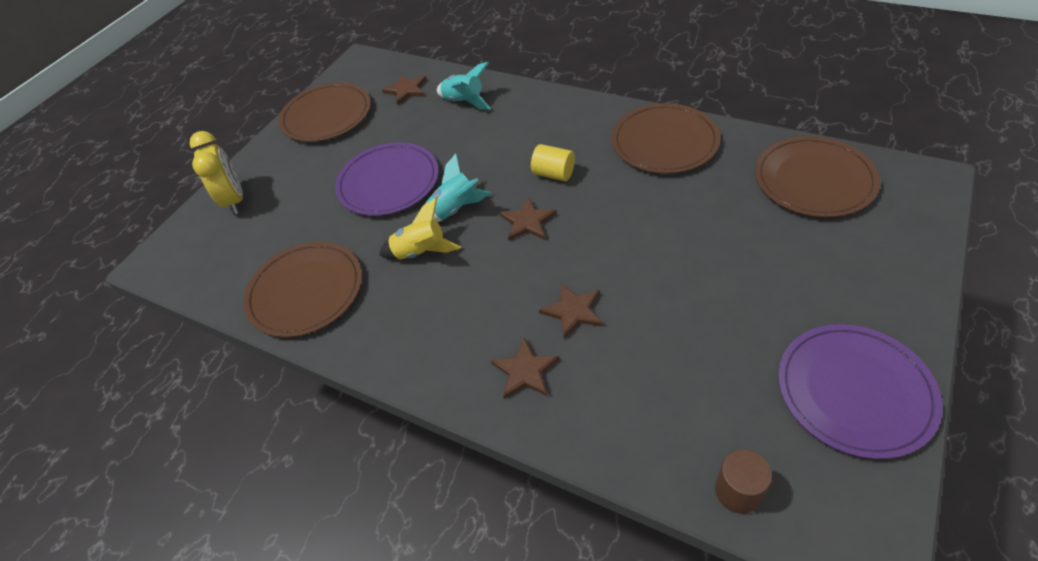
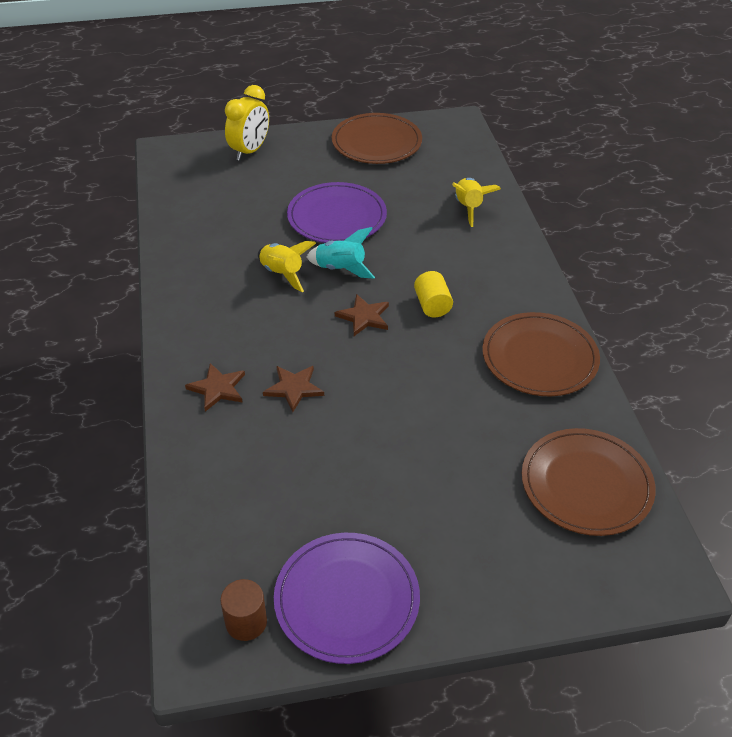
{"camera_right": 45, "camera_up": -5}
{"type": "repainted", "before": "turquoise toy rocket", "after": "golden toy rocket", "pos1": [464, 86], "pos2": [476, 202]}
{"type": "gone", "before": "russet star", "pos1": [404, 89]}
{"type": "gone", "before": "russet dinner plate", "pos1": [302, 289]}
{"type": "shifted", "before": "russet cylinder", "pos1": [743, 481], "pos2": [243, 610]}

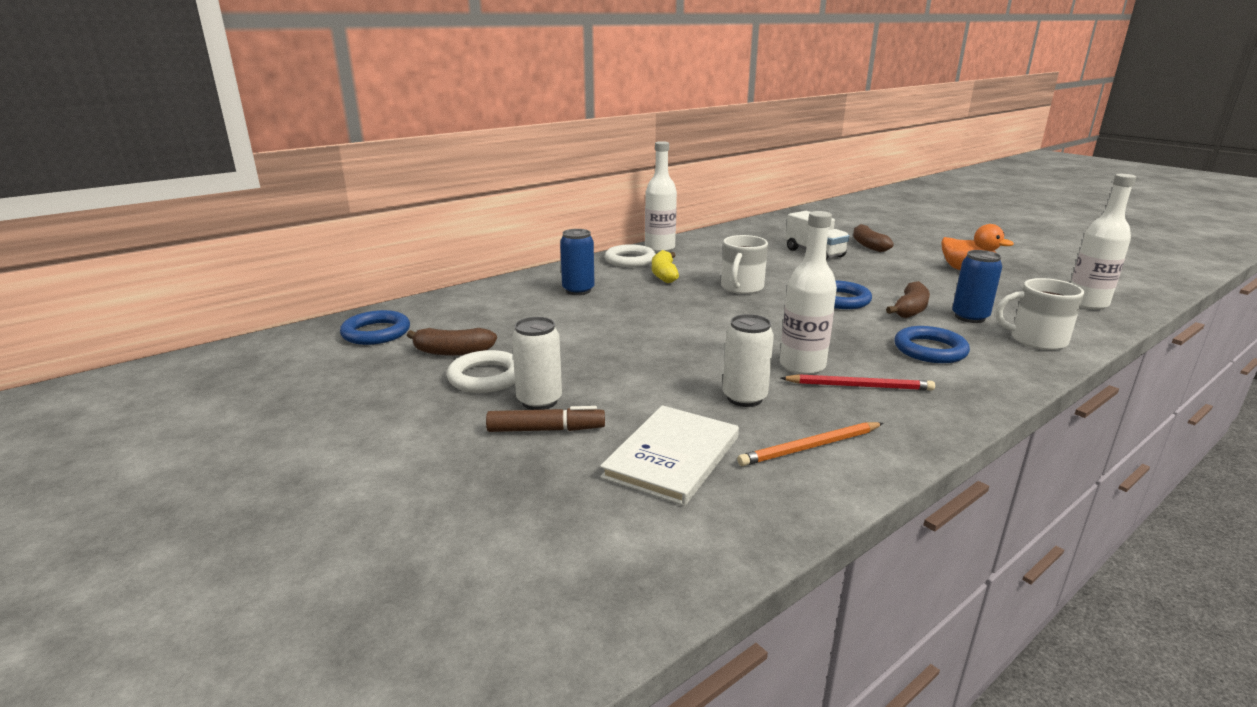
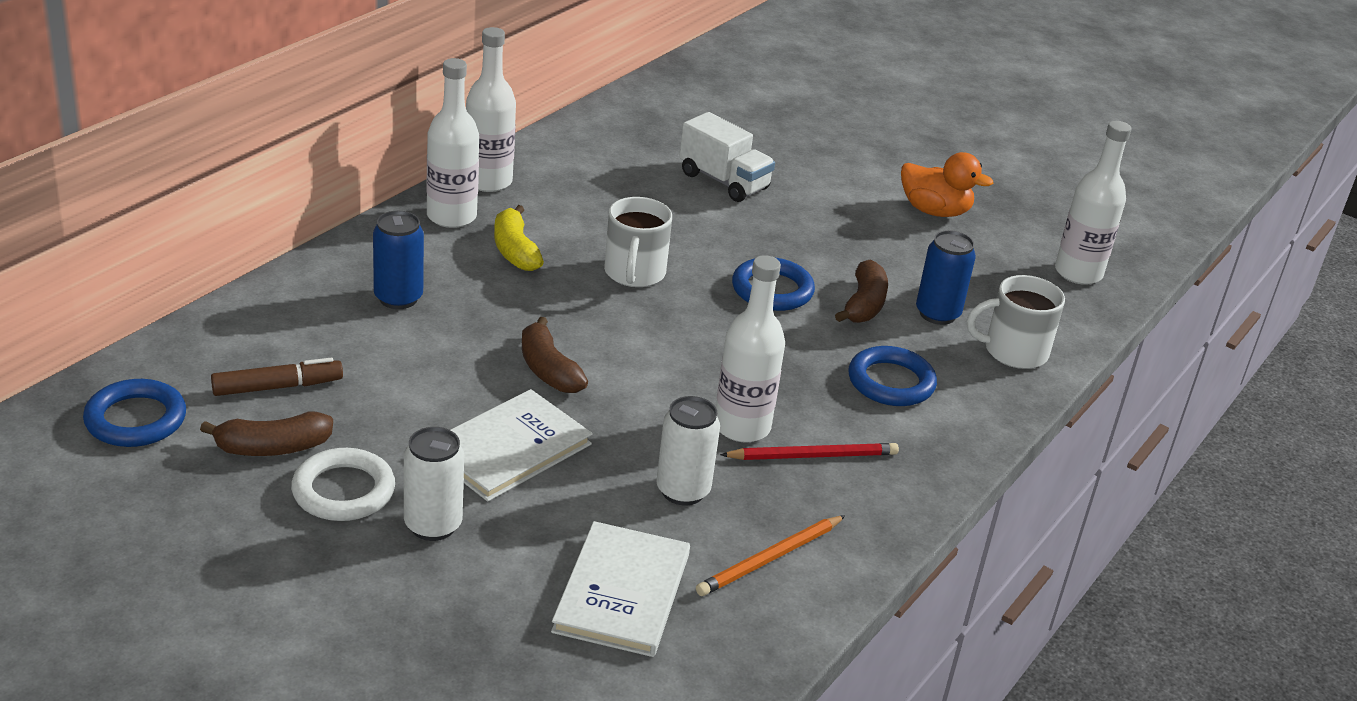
{"camera_right": -20, "camera_up": 10}
{"type": "shifted", "before": "russet banana", "pos1": [873, 238], "pos2": [555, 355]}
{"type": "swapped", "before": "white ring", "after": "white bottle", "pos1": [630, 255], "pos2": [453, 143]}
{"type": "shifted", "before": "russet marker", "pos1": [545, 419], "pos2": [277, 377]}
{"type": "new", "after": "white book", "pos2": [522, 445]}

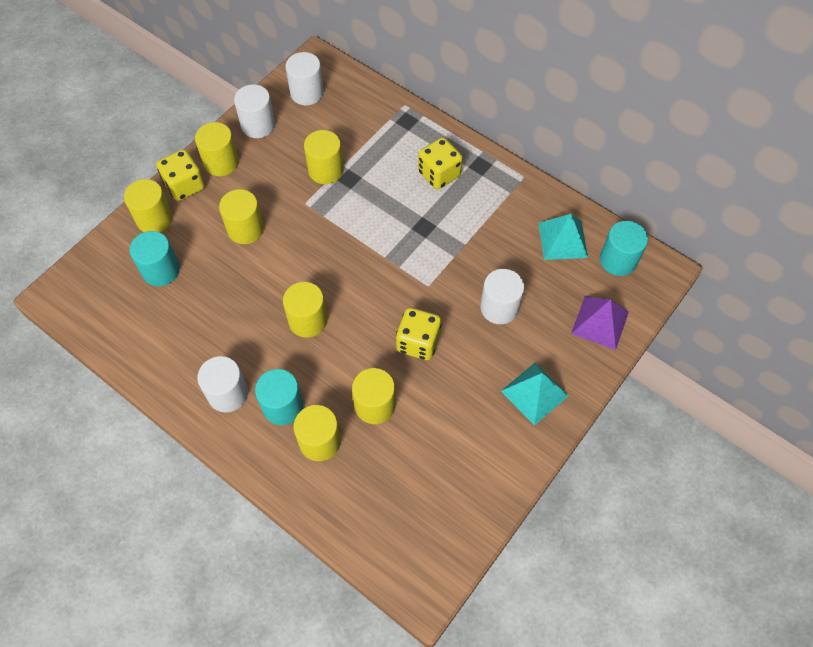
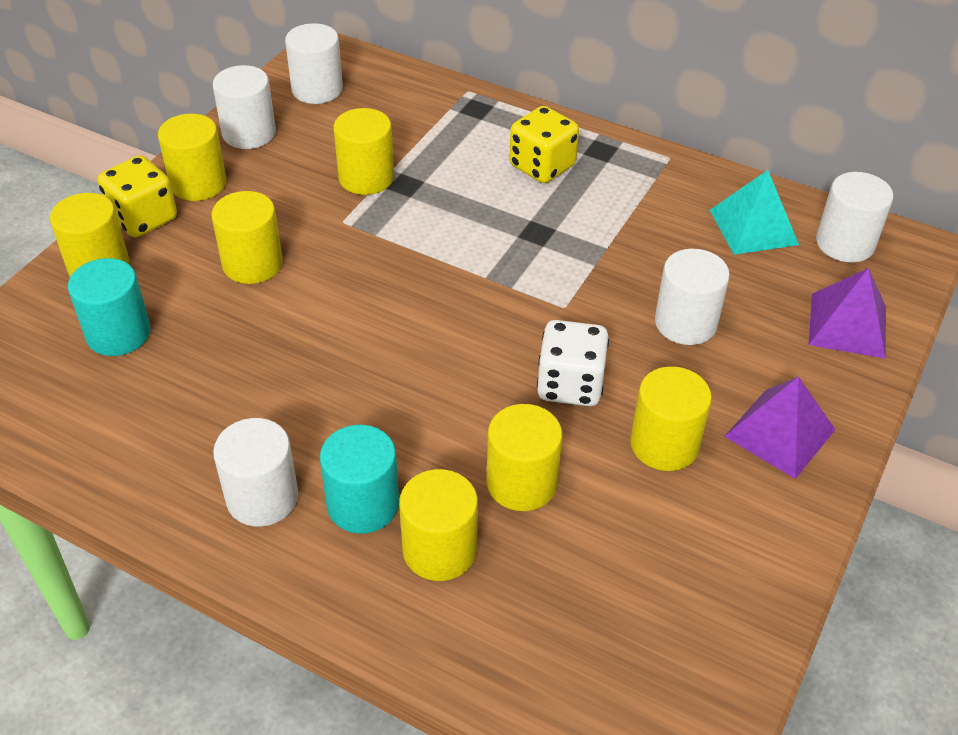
{"camera_right": -10, "camera_up": -15}
{"type": "repainted", "before": "turquoise cylinder", "after": "white cylinder", "pos1": [624, 248], "pos2": [855, 217]}
{"type": "shifted", "before": "golden cylinder", "pos1": [305, 310], "pos2": [671, 418]}
{"type": "repainted", "before": "golden dice", "after": "white dice", "pos1": [419, 334], "pos2": [573, 363]}
{"type": "repainted", "before": "turquoise pyramid", "after": "violet pyramid", "pos1": [535, 394], "pos2": [780, 427]}

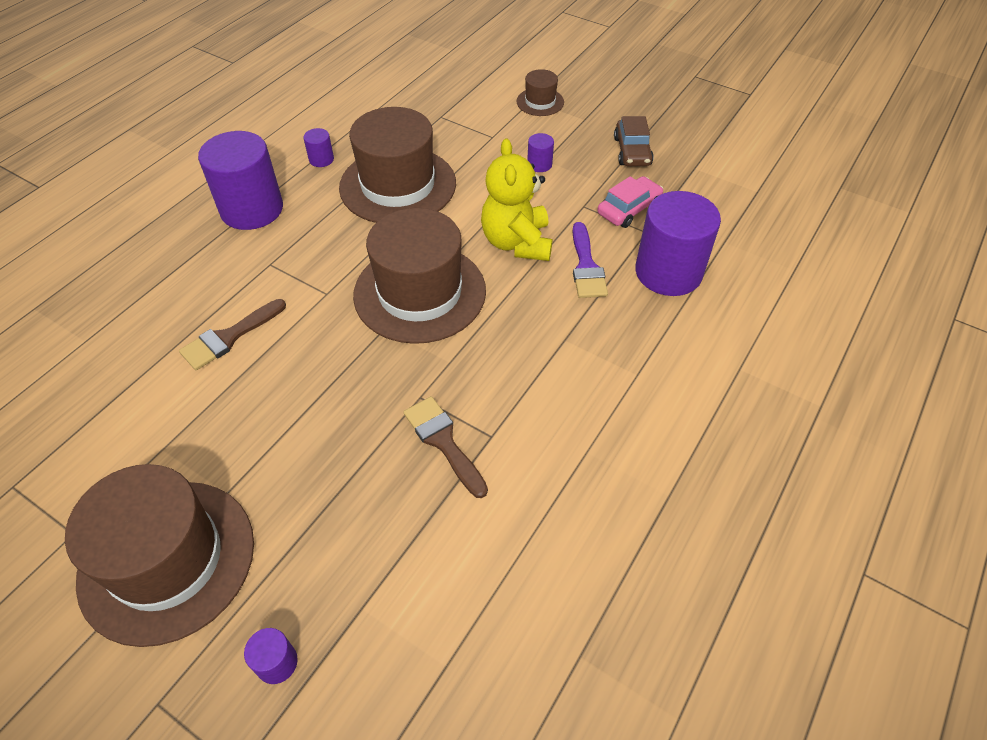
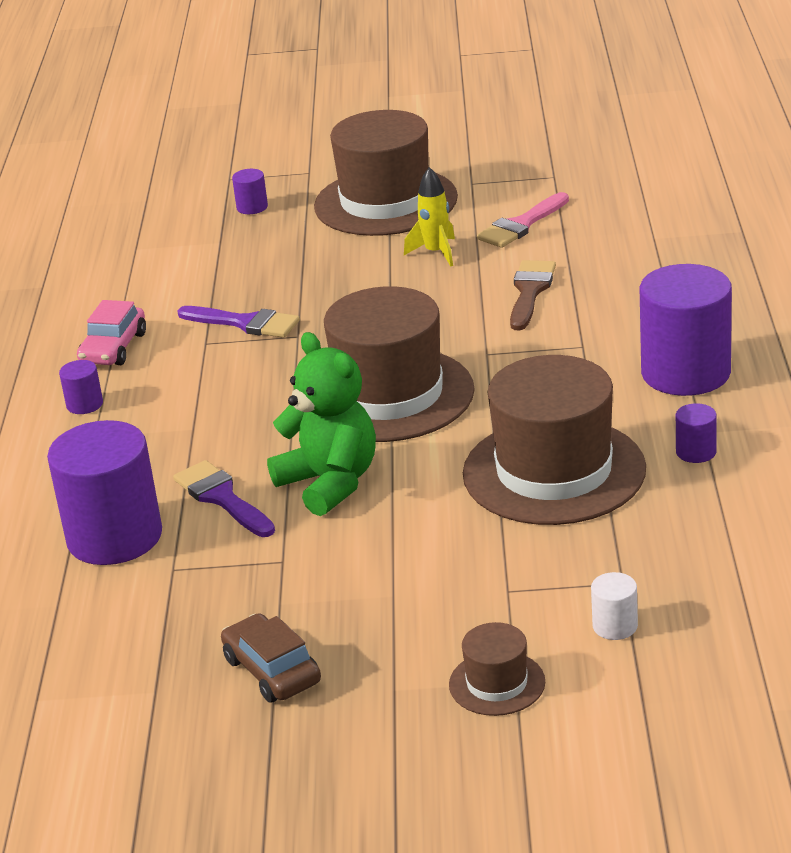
{"camera_right": 150, "camera_up": -20}
{"type": "shifted", "before": "violet cylinder", "pos1": [540, 152], "pos2": [81, 387]}
{"type": "repainted", "before": "golden teddy bear", "after": "green teddy bear", "pos1": [516, 200], "pos2": [321, 424]}
{"type": "shifted", "before": "pink automobile", "pos1": [630, 202], "pos2": [111, 332]}
{"type": "repainted", "before": "russet paintbrush", "after": "violet paintbrush", "pos1": [445, 447], "pos2": [239, 322]}
{"type": "new", "after": "golden toy rocket", "pos2": [429, 217]}
{"type": "new", "after": "pink paintbrush", "pos2": [523, 220]}
{"type": "new", "after": "white cylinder", "pos2": [614, 606]}

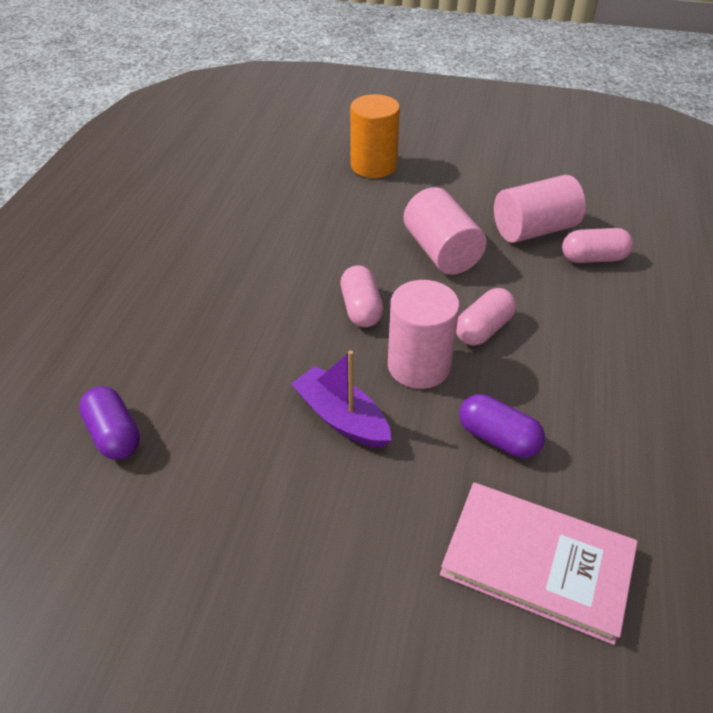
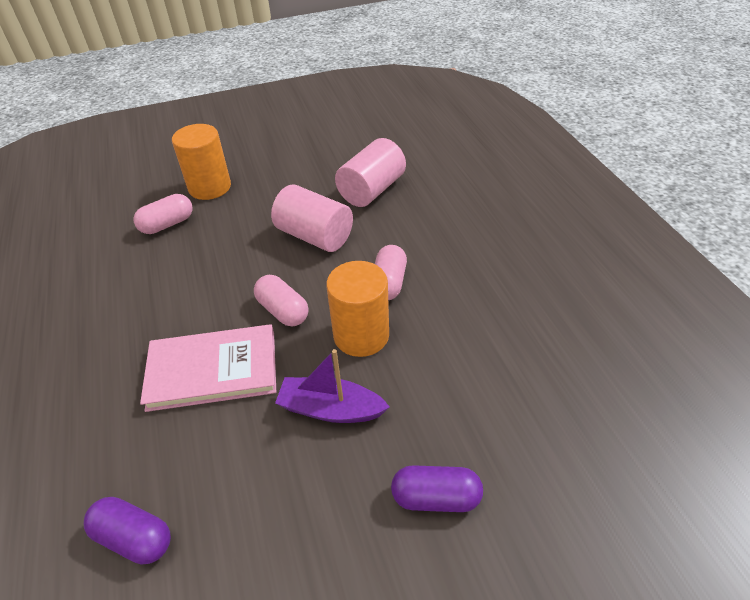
{"camera_right": -30, "camera_up": 0}
{"type": "shifted", "before": "pink capsule", "pos1": [597, 245], "pos2": [163, 214]}
{"type": "repainted", "before": "pink cylinder", "after": "orange-coloured cylinder", "pos1": [424, 334], "pos2": [357, 309]}
{"type": "shifted", "before": "violet capsule", "pos1": [502, 426], "pos2": [437, 488]}
{"type": "shifted", "before": "pink book", "pos1": [539, 564], "pos2": [208, 368]}

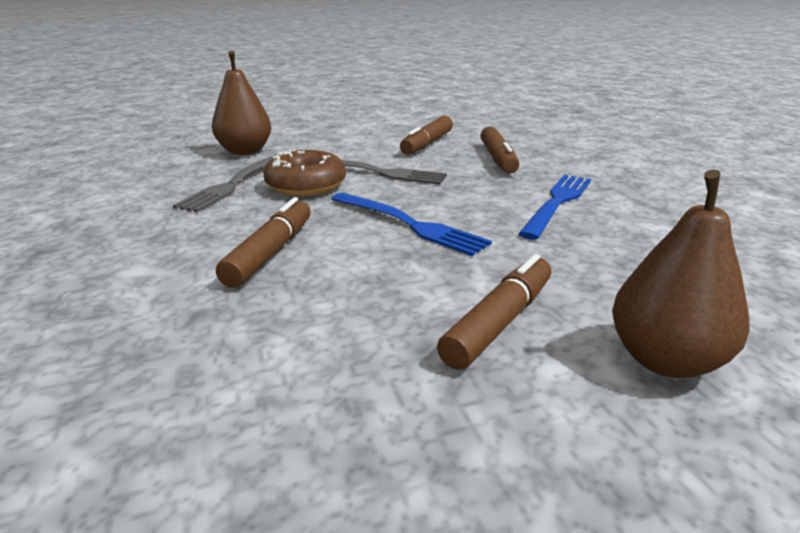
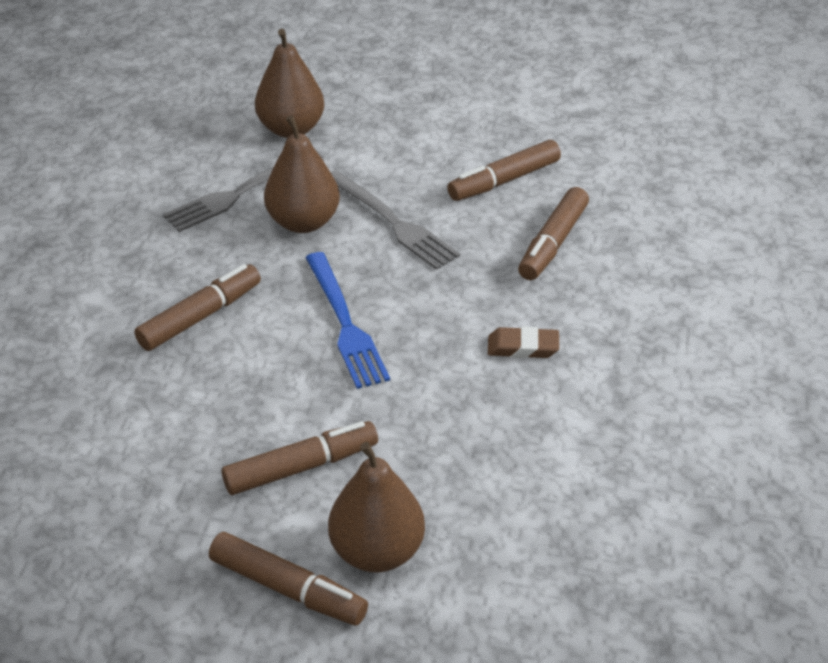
{"camera_right": 30, "camera_up": 15}
{"type": "swapped", "before": "russet donut", "after": "russet pear fruit", "pos1": [304, 172], "pos2": [302, 174]}
{"type": "swapped", "before": "cobalt table fork", "after": "russet pencil eraser", "pos1": [554, 207], "pos2": [523, 342]}
{"type": "new", "after": "russet marker", "pos2": [288, 579]}

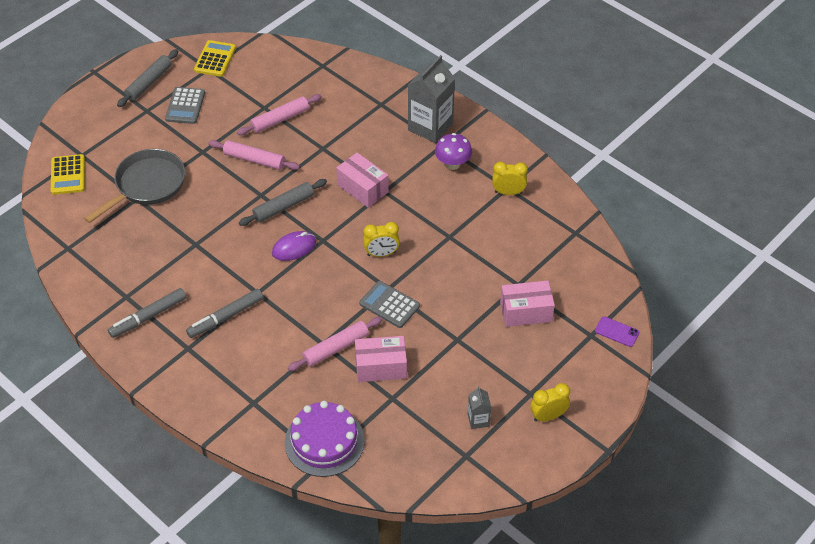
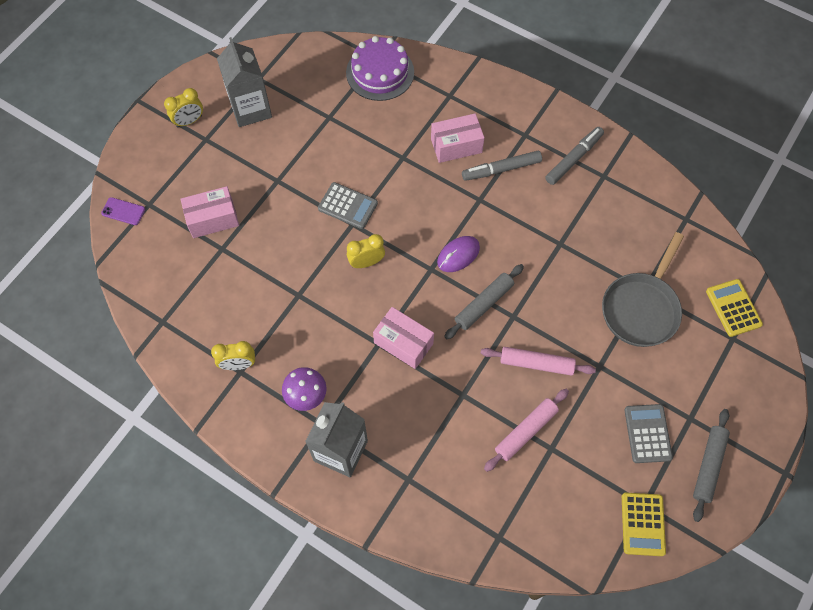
{"camera_right": 170, "camera_up": 15}
{"type": "rotated", "before": "grey marker", "pos1": [224, 313], "pos2": [502, 166], "turn": -150}
{"type": "gone", "before": "pink rolling pin", "pos1": [335, 344]}
{"type": "shifted", "before": "pink box", "pos1": [381, 359], "pos2": [458, 138]}
{"type": "scaled", "before": "grey juice carton", "pos1": [479, 407], "pos2": [244, 82], "scale": 2.09}

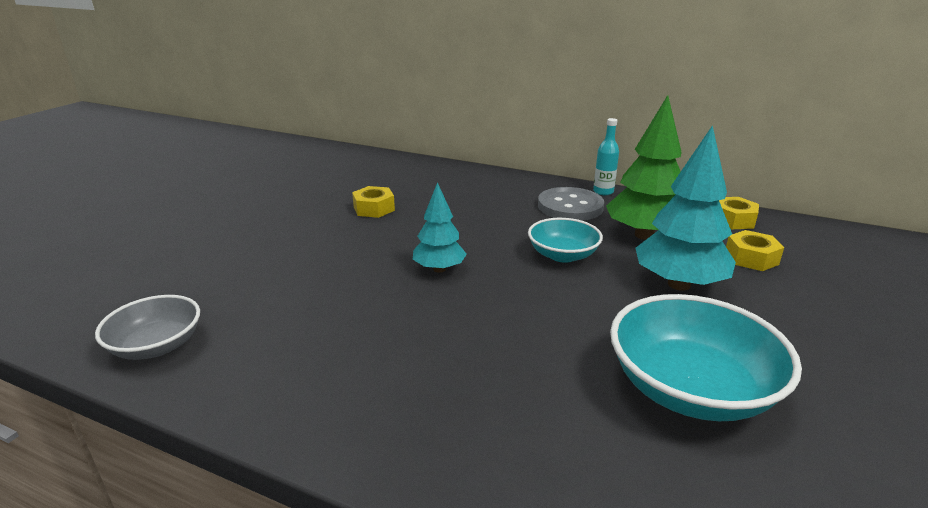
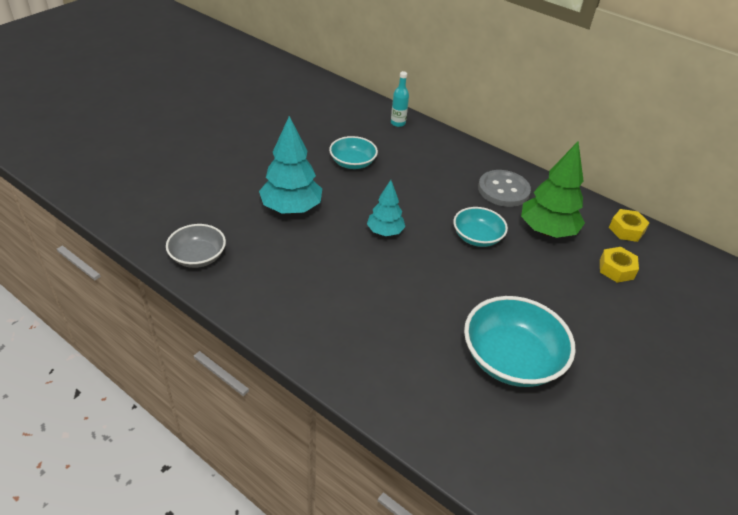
{"camera_right": 10, "camera_up": 15}
{"type": "shifted", "before": "turquoise bottle", "pos1": [606, 156], "pos2": [400, 99]}
{"type": "shifted", "before": "turquoise fir tree", "pos1": [686, 208], "pos2": [290, 165]}
{"type": "swapped", "before": "golden hex nut", "after": "turquoise deep dish", "pos1": [373, 202], "pos2": [353, 152]}

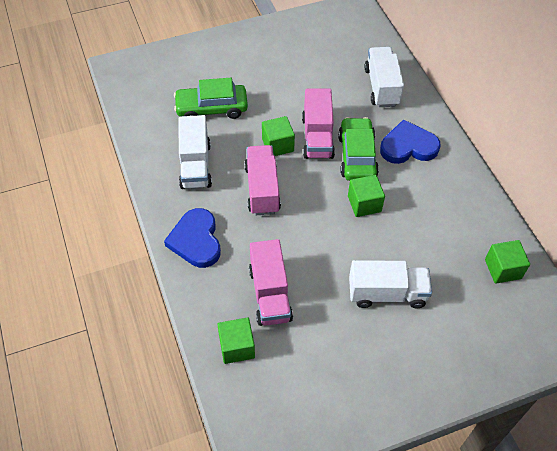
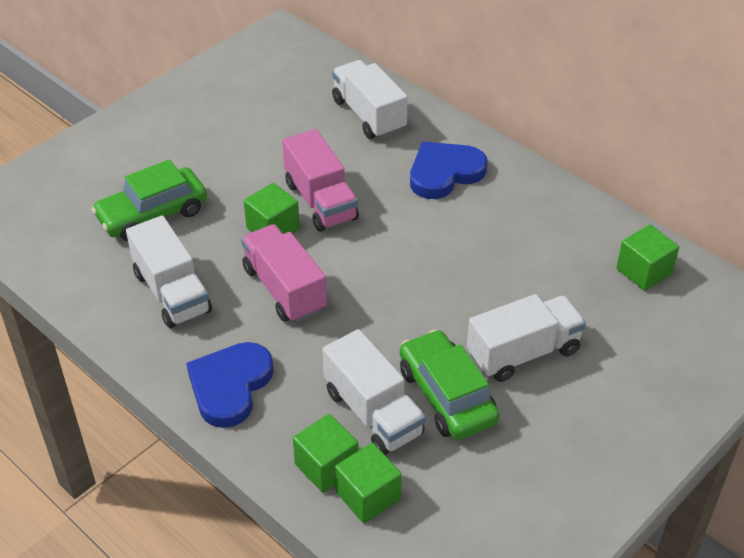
{"camera_right": -25, "camera_up": -10}
{"type": "shifted", "before": "green automobile", "pos1": [358, 149], "pos2": [449, 385]}
{"type": "shifted", "before": "green solid cube", "pos1": [366, 196], "pos2": [325, 453]}
{"type": "rotated", "before": "cobalt love heart", "pos1": [192, 238], "pos2": [230, 385], "turn": 60}
{"type": "repainted", "before": "pink truck", "after": "white truck", "pos1": [271, 282], "pos2": [374, 392]}

